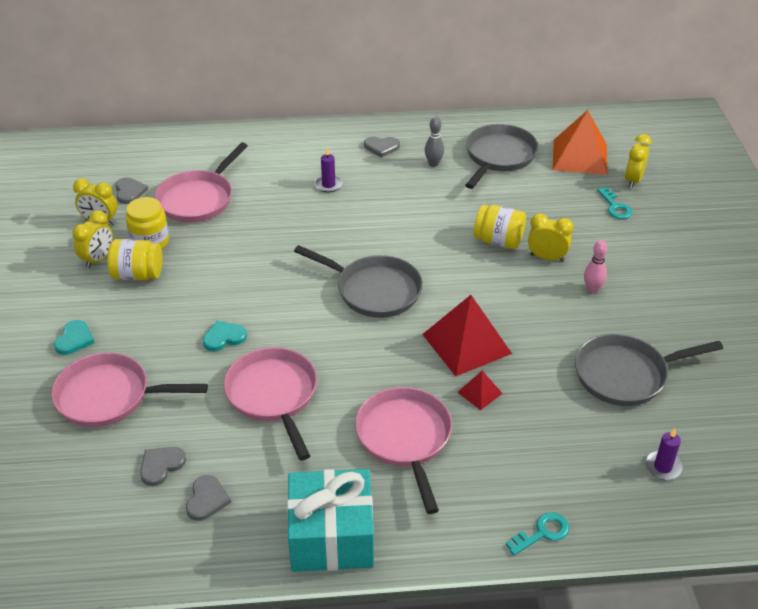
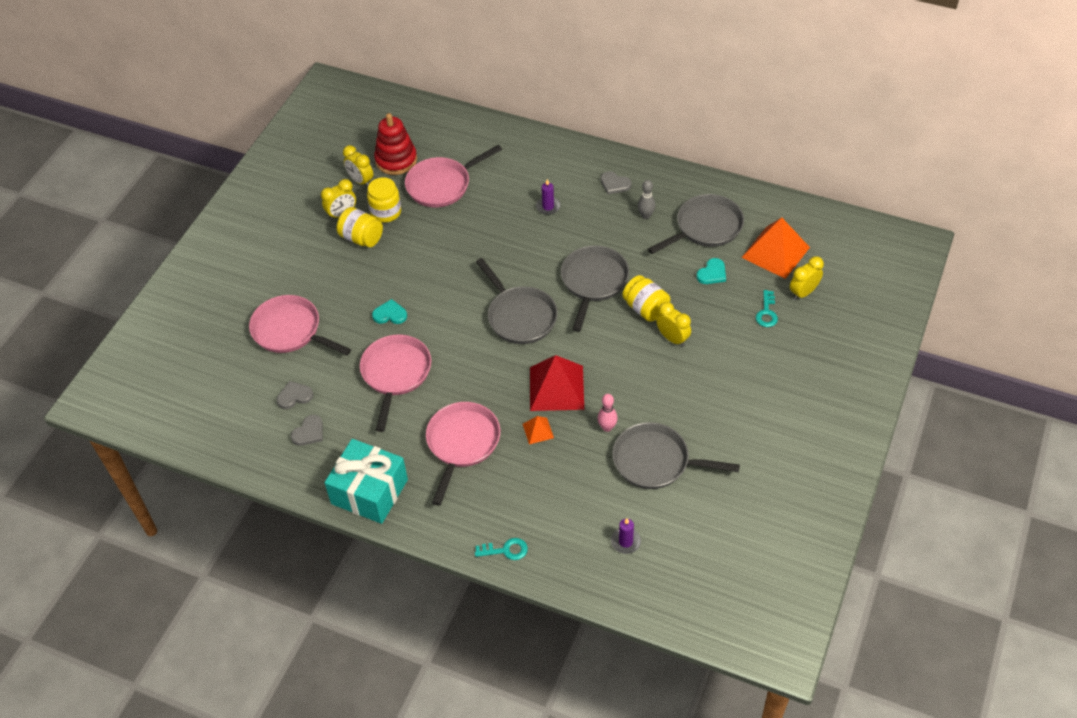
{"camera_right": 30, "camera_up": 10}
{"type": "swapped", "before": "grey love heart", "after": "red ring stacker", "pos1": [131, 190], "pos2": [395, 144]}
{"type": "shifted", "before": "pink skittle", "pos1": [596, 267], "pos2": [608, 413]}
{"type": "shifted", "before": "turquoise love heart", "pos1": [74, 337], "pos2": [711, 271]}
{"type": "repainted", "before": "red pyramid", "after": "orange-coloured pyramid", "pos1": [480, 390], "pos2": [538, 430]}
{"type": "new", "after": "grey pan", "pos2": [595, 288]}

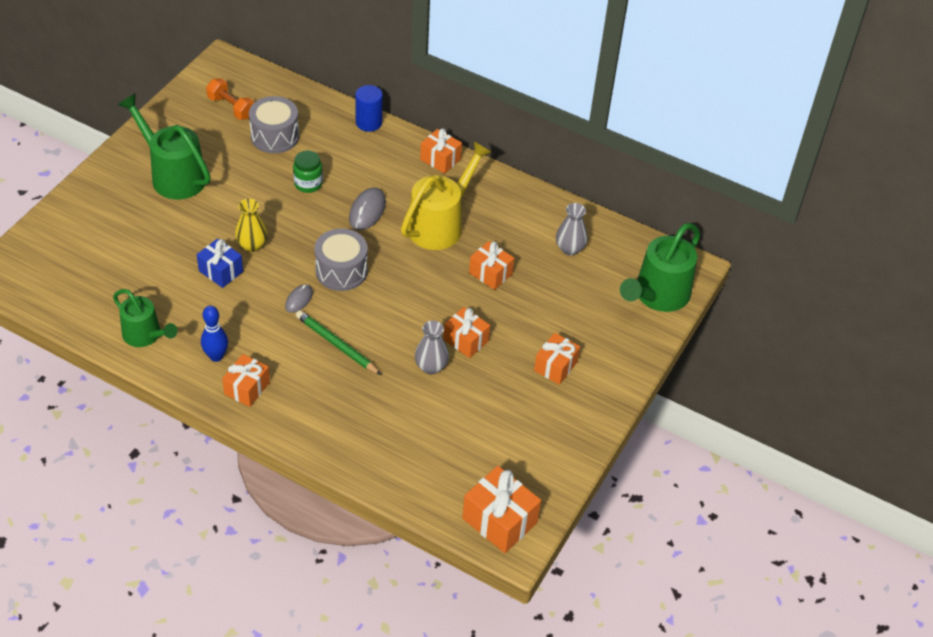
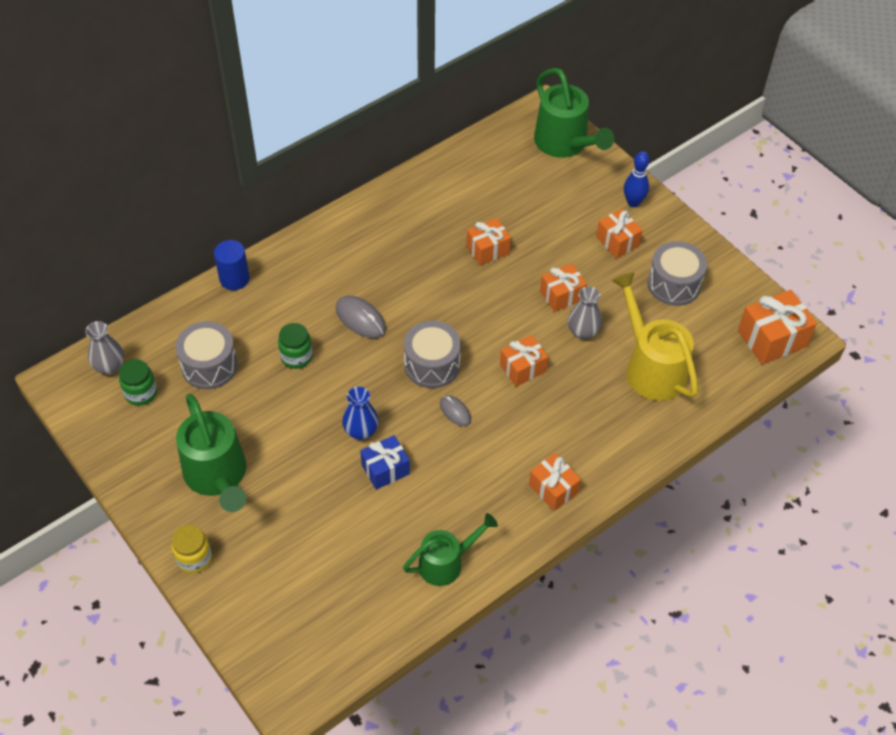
{"camera_right": -65, "camera_up": 5}
{"type": "swapped", "before": "orange-coloured dumbbell", "after": "green jam jar", "pos1": [230, 99], "pos2": [138, 382]}
{"type": "rotated", "before": "green watering pot", "pos1": [164, 146], "pos2": [211, 453], "turn": -90}
{"type": "shifted", "before": "orange-coloured gift", "pos1": [441, 151], "pos2": [524, 361]}
{"type": "shifted", "before": "golden watering pot", "pos1": [446, 196], "pos2": [655, 336]}
{"type": "repainted", "before": "golden flower vase", "after": "cobalt flower vase", "pos1": [251, 225], "pos2": [360, 413]}
{"type": "shifted", "before": "grey flower vase", "pos1": [571, 229], "pos2": [104, 348]}
{"type": "shifted", "before": "cobalt skittle", "pos1": [214, 334], "pos2": [637, 179]}
{"type": "gone", "before": "green pencil", "pos1": [338, 342]}
{"type": "new", "after": "grey snare drum", "pos2": [677, 273]}
{"type": "new", "after": "golden jam jar", "pos2": [192, 549]}

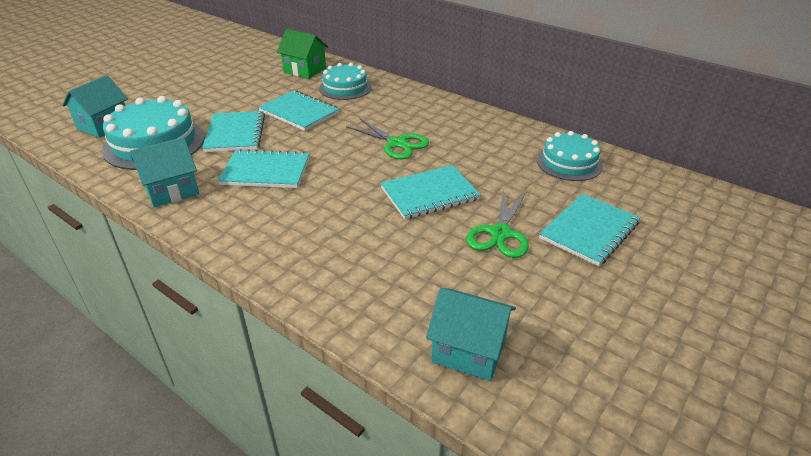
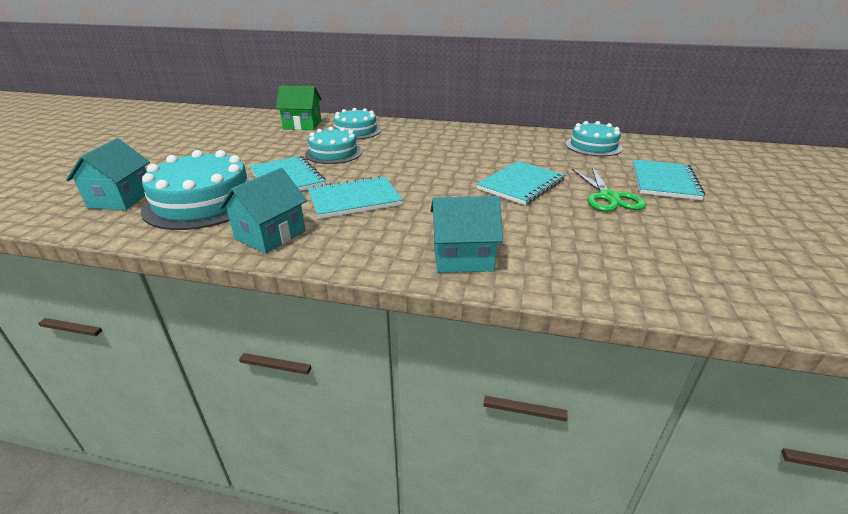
{"camera_right": -25, "camera_up": -5}
{"type": "swapped", "before": "turquoise exercise book", "after": "turquoise cake", "pos1": [298, 110], "pos2": [333, 145]}
{"type": "gone", "before": "green pair of scissors", "pos1": [387, 139]}
{"type": "shifted", "before": "turquoise toy house", "pos1": [471, 334], "pos2": [466, 234]}

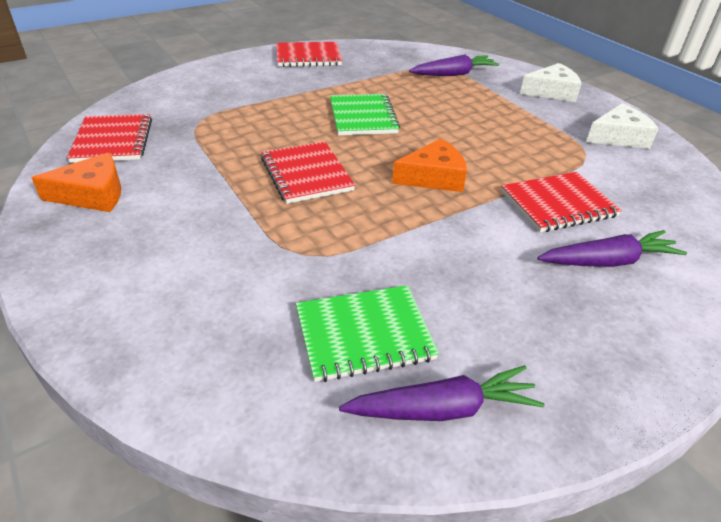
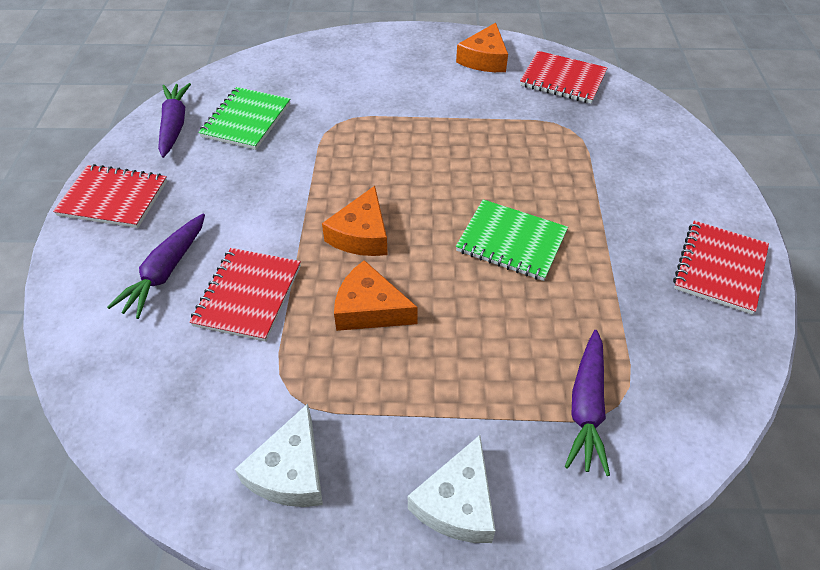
{"camera_right": 125, "camera_up": 10}
{"type": "shifted", "before": "red exercise book", "pos1": [308, 172], "pos2": [110, 196]}
{"type": "rotated", "before": "violet toy carrot", "pos1": [441, 393], "pos2": [174, 120], "turn": 150}
{"type": "new", "after": "orange-coloured piece of cheese", "pos2": [376, 295]}

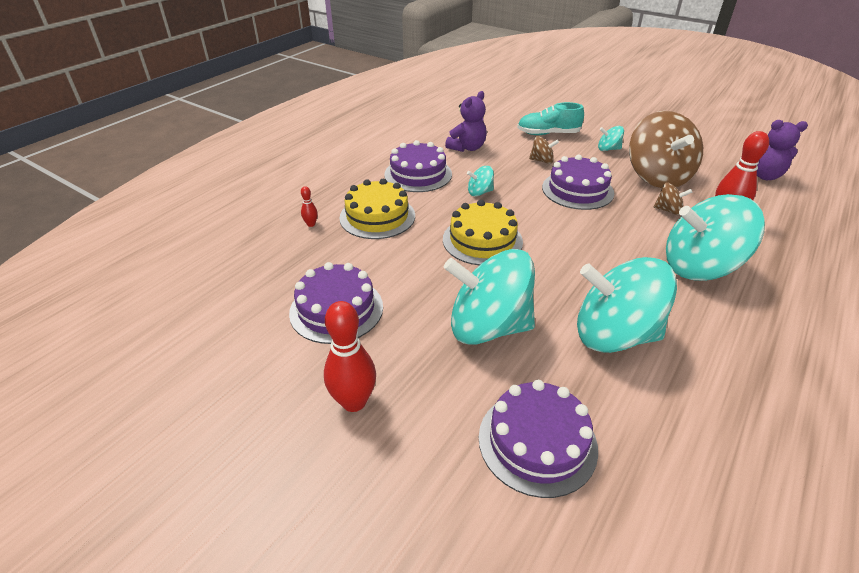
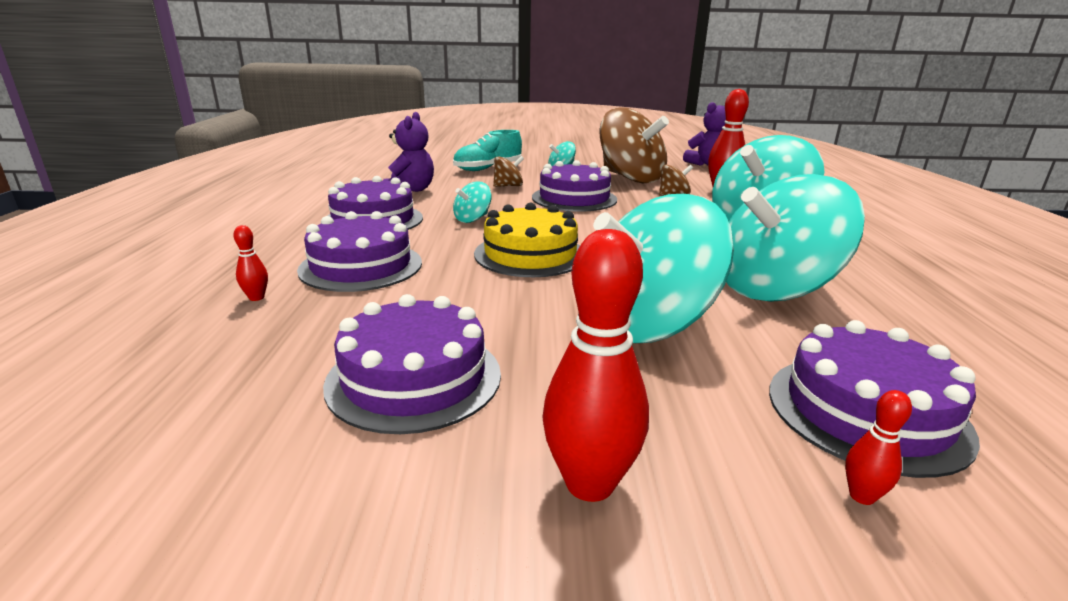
{"camera_right": -35, "camera_up": -15}
{"type": "repainted", "before": "golden cake", "after": "violet cake", "pos1": [377, 209], "pos2": [359, 251]}
{"type": "new", "after": "red skittle", "pos2": [878, 447]}

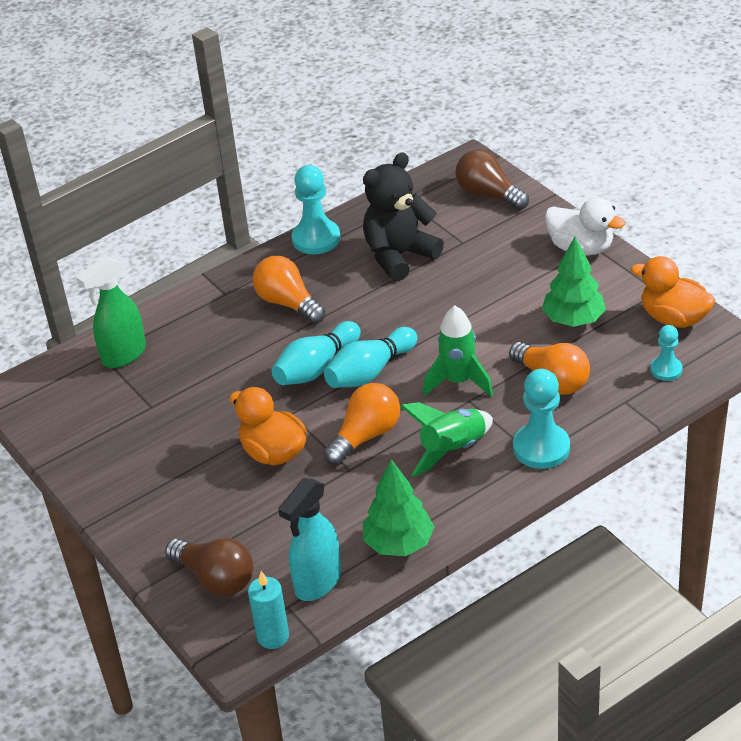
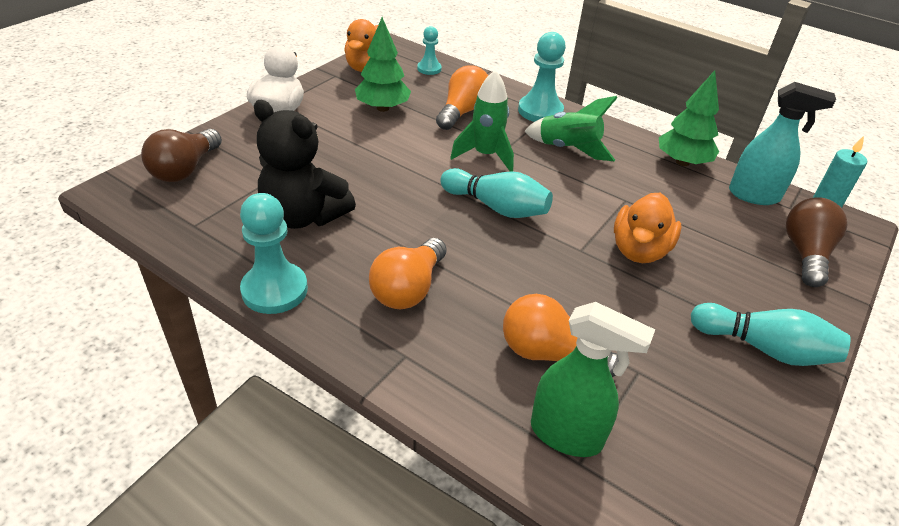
{"camera_right": -115, "camera_up": 0}
{"type": "shifted", "before": "turquoise skittle", "pos1": [316, 353], "pos2": [771, 334]}
{"type": "shifted", "before": "orange-coloured bulb", "pos1": [362, 424], "pos2": [561, 335]}

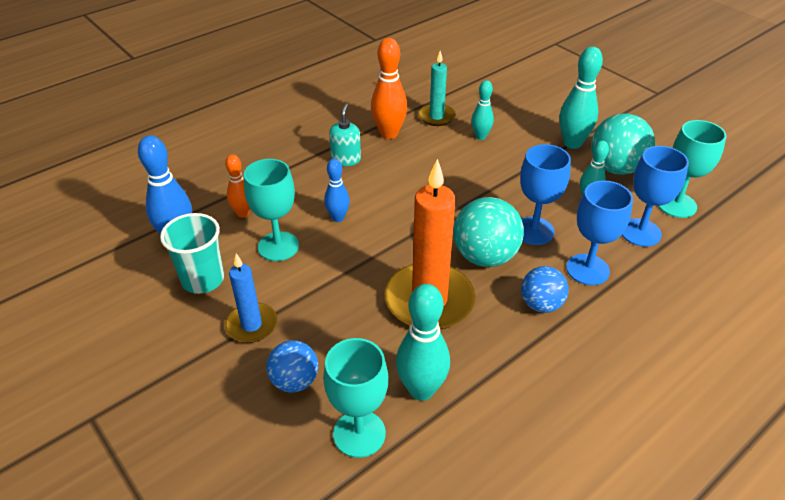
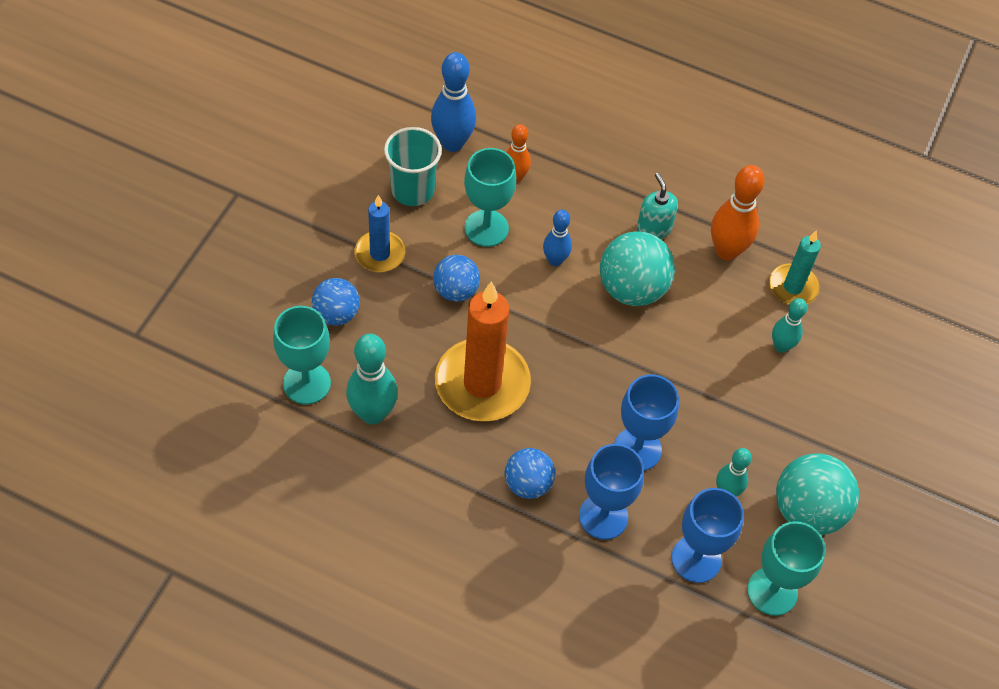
{"camera_right": 60, "camera_up": 15}
{"type": "gone", "before": "turquoise skittle", "pos1": [581, 98]}
{"type": "rotated", "before": "turquoise soap pump", "pos1": [345, 135], "pos2": [657, 206], "turn": -90}
{"type": "shifted", "before": "turquoise sphere", "pos1": [488, 232], "pos2": [637, 268]}
{"type": "new", "after": "cobalt sphere", "pos2": [456, 278]}

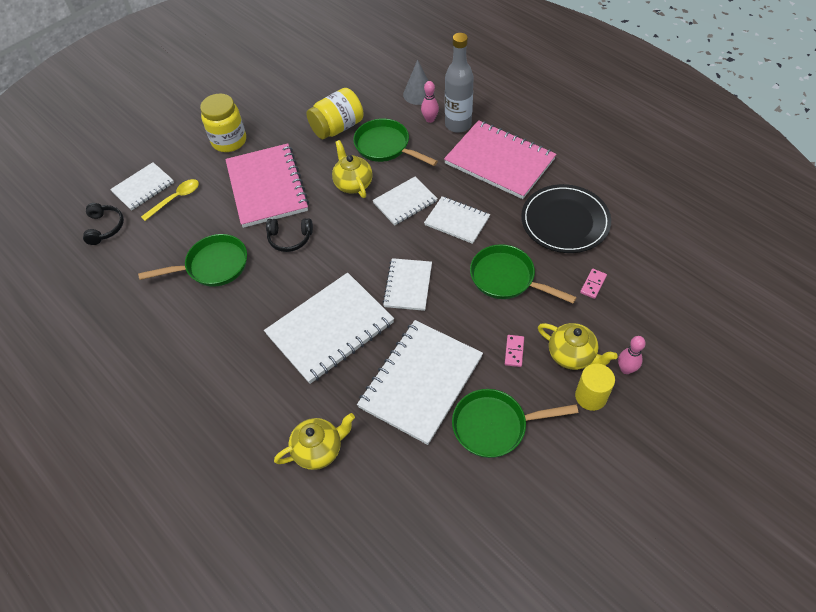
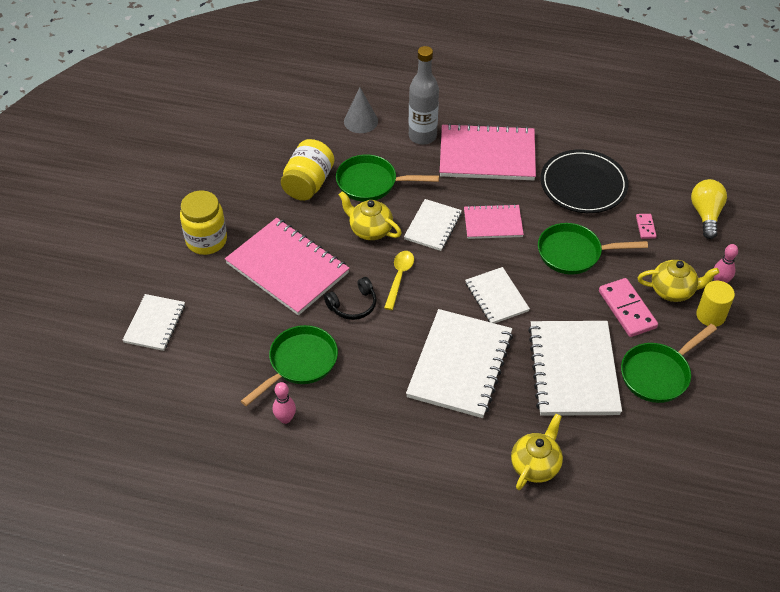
{"camera_right": -35, "camera_up": -5}
{"type": "shifted", "before": "pink skittle", "pos1": [430, 102], "pos2": [284, 403]}
{"type": "shifted", "before": "golden spoon", "pos1": [170, 200], "pos2": [399, 280]}
{"type": "repainted", "before": "white exercise book", "after": "pink exercise book", "pos1": [457, 220], "pos2": [494, 221]}
{"type": "gone", "before": "jet-black headphones", "pos1": [103, 224]}
{"type": "scaled", "before": "pink domino", "pos1": [514, 351], "pos2": [628, 307], "scale": 1.97}
{"type": "new", "after": "golden bulb", "pos2": [709, 209]}

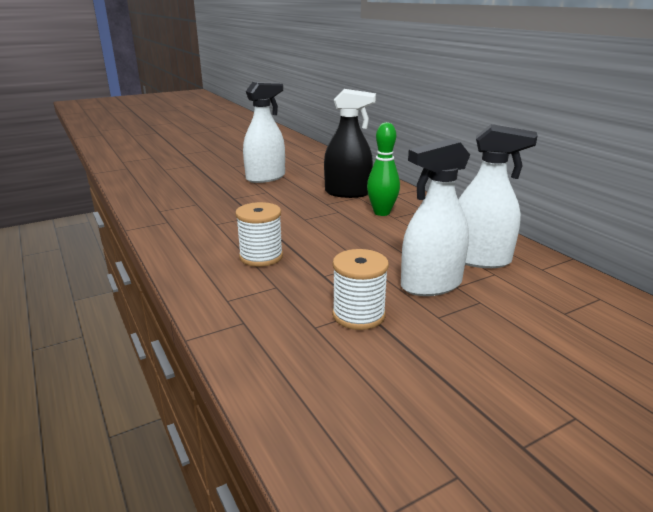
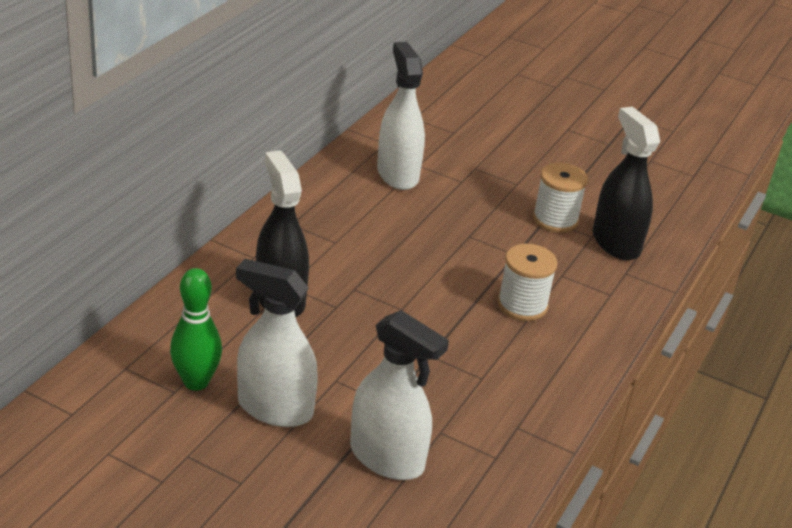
{"camera_right": -125, "camera_up": 10}
{"type": "shifted", "before": "green skittle", "pos1": [383, 169], "pos2": [196, 329]}
{"type": "shifted", "before": "white sprayer", "pos1": [435, 217], "pos2": [399, 395]}
{"type": "new", "after": "jet-black sprayer", "pos2": [626, 183]}

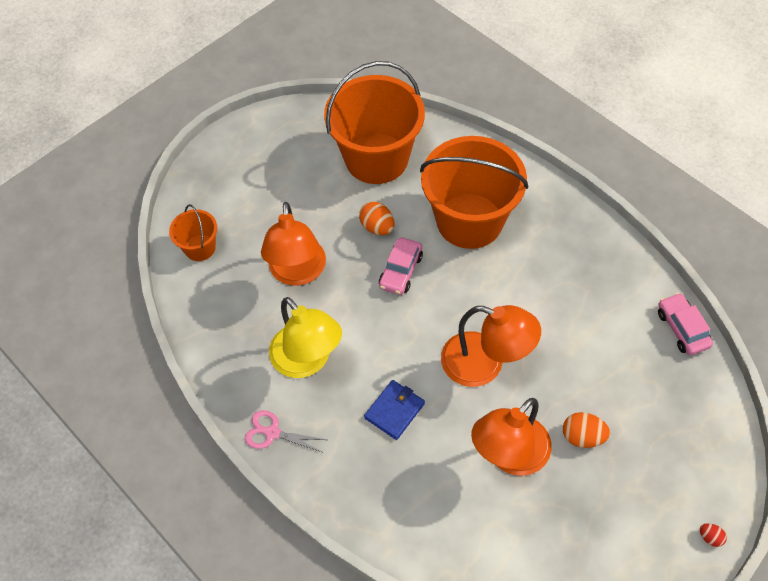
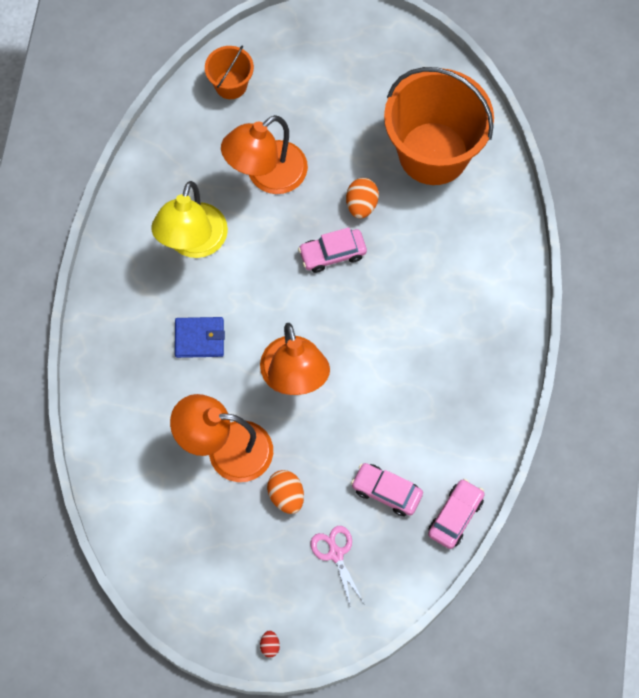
{"camera_right": 50, "camera_up": 10}
{"type": "gone", "before": "orange-coloured bucket", "pos1": [474, 192]}
{"type": "shifted", "before": "pink pair of scissors", "pos1": [285, 431], "pos2": [337, 567]}
{"type": "new", "after": "pink automobile", "pos2": [387, 490]}

